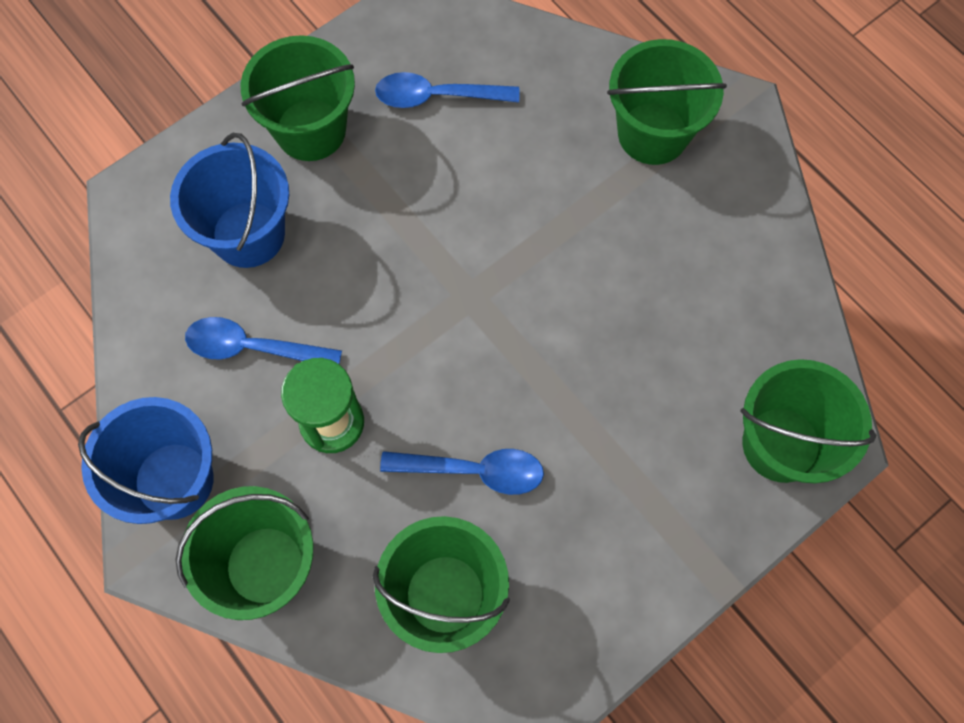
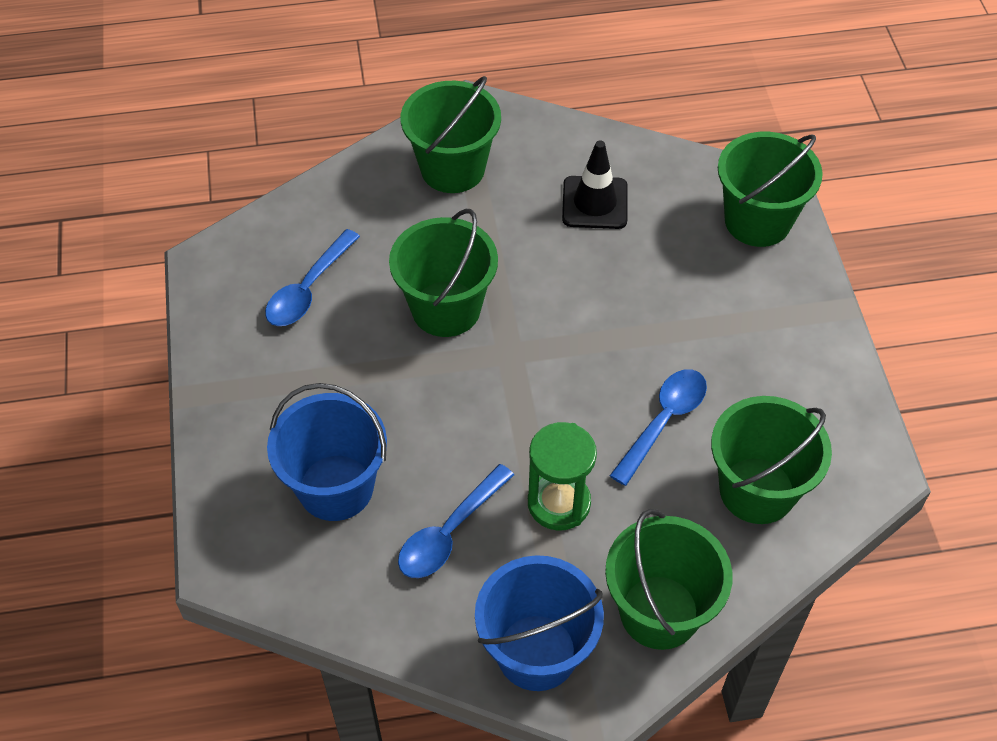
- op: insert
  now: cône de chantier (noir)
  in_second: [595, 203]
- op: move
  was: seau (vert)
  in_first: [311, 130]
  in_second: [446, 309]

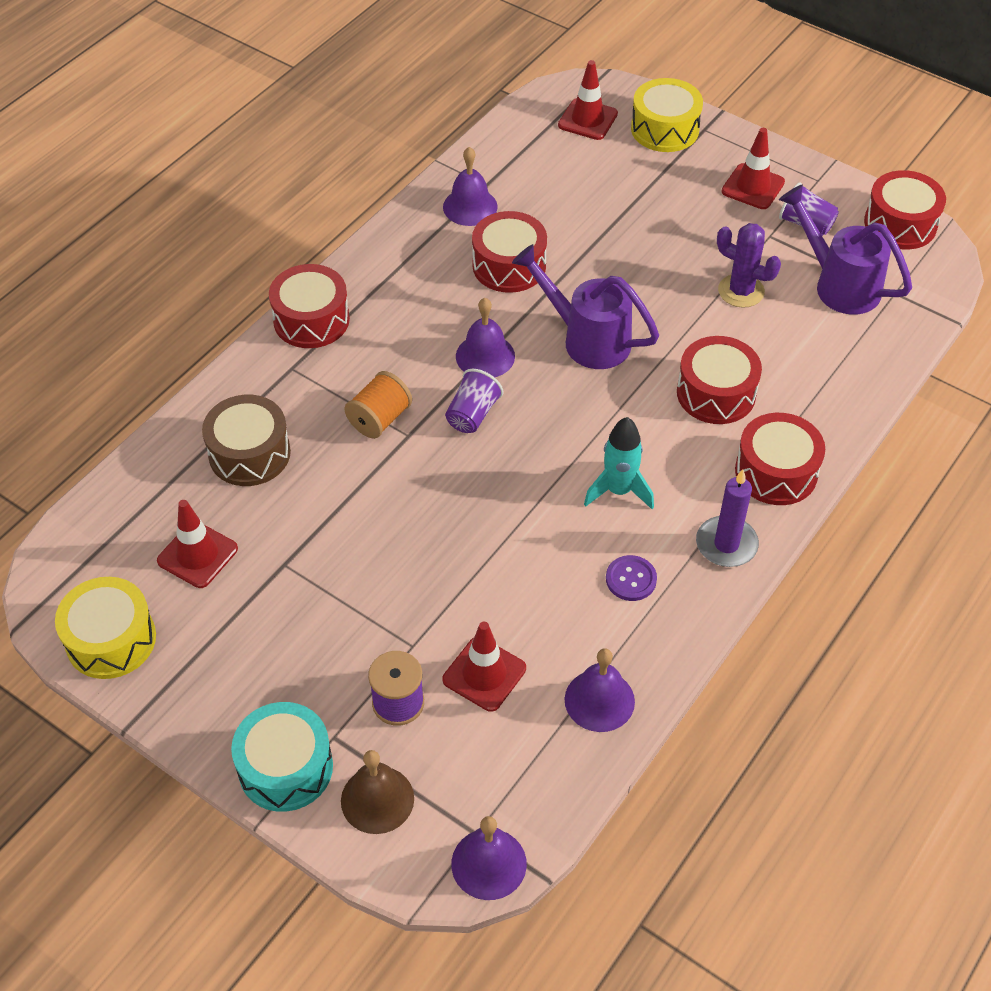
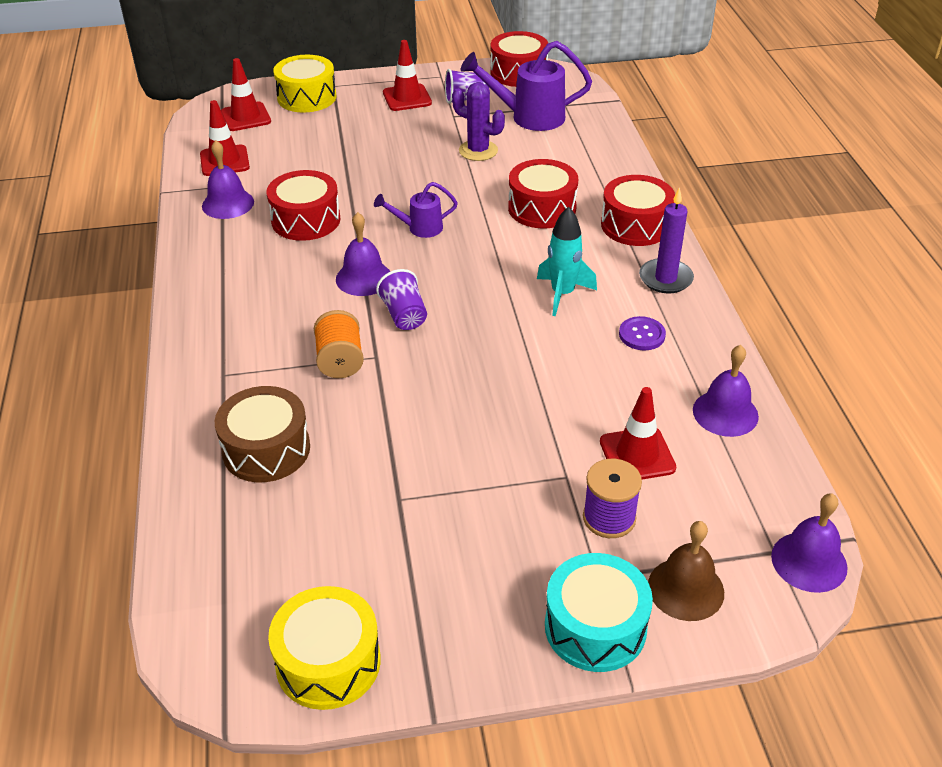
- op: delete
  was: tambour (rouge)
  in_first: [311, 320]
- op: move
  was: cône de chantier (rouge)
  in_first: [197, 555]
  in_second: [224, 161]
- op: rotate
  was: cactus (violet)
  in_first: [741, 291]
  in_second: [478, 151]
  clockwise: 45
- op: resize
  was: arrosoir (violet)
  in_first: [587, 339]
  in_second: [419, 228]
  ratio: 0.57

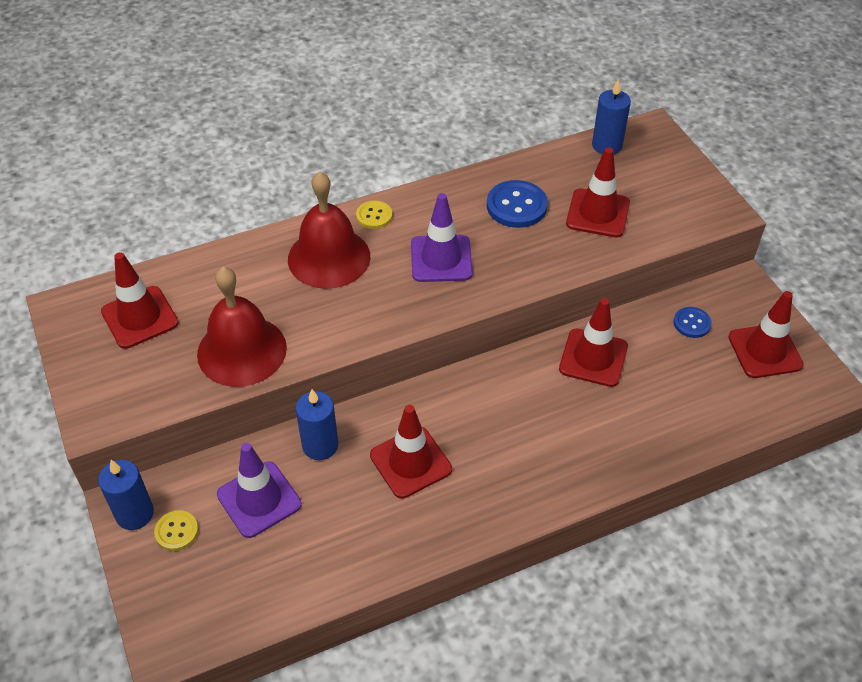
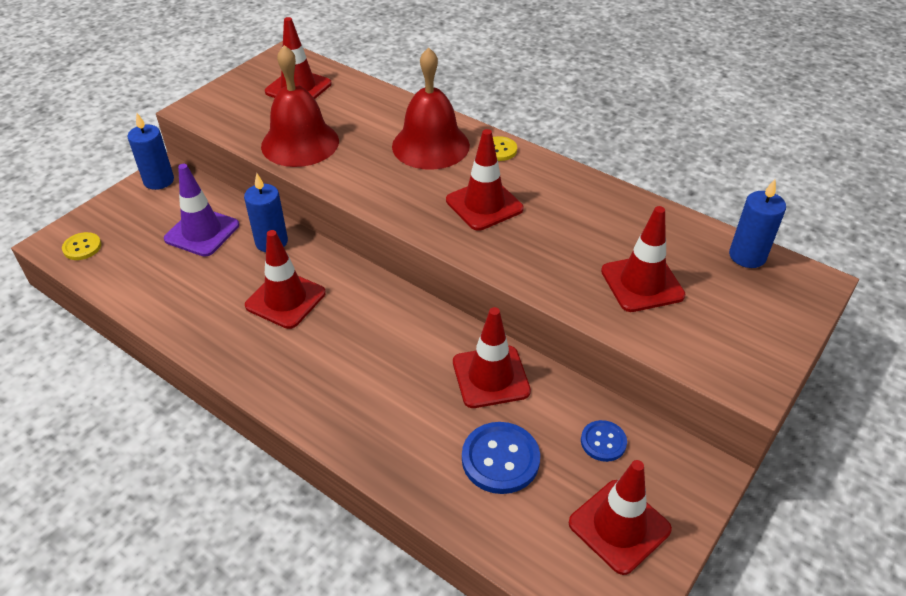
- op: move
  was: bouton (jaune)
  in_first: [176, 531]
  in_second: [82, 247]
- op: move
  was: bouton (bleu)
  in_first: [516, 206]
  in_second: [500, 459]
- op: recolor
  was: cône de chantier (violet)
  now: cône de chantier (rouge)
  in_first: [441, 259]
  in_second: [484, 205]

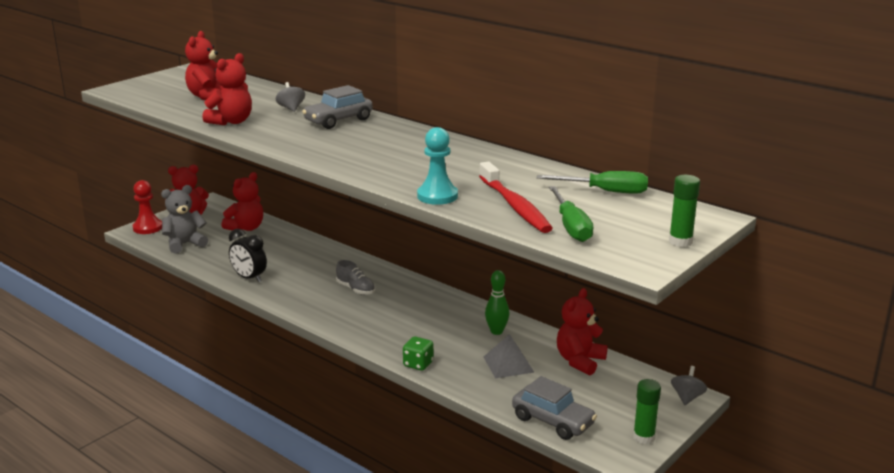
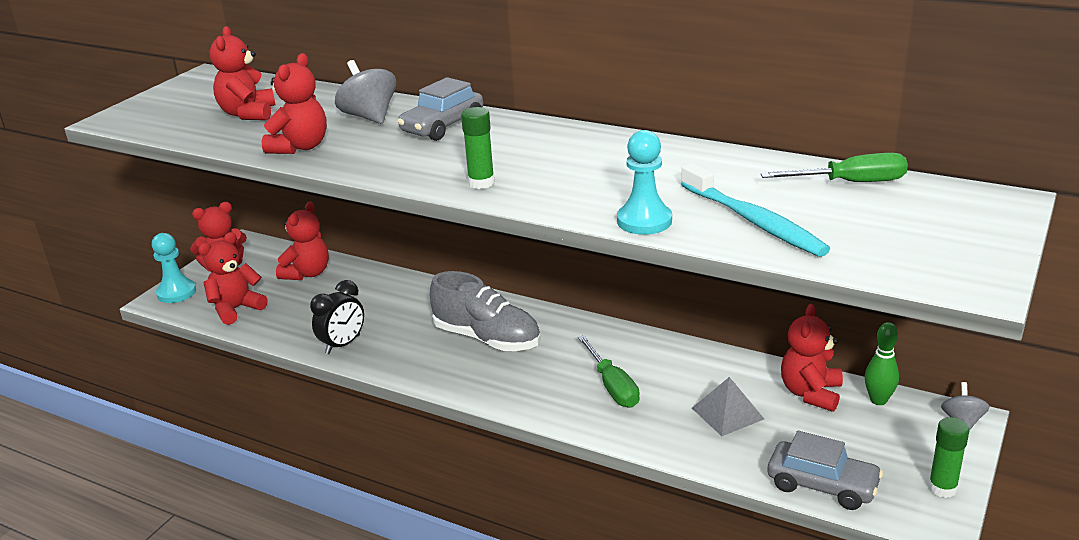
- op: delete
  was: dé (vert)
  in_first: [418, 364]
- op: move
  was: quille (vert)
  in_first: [496, 331]
  in_second: [878, 400]
- op: move
  was: tournevis (vert)
  in_first: [571, 227]
  in_second: [612, 386]
- op: move
  was: bâton de colle (vert)
  in_first: [680, 241]
  in_second: [481, 183]
- op: recolor
  was: pion (rouge)
  now: pion (turquoise)
  in_first: [148, 228]
  in_second: [176, 293]
- op: recolor
  was: ours en peluche (gris)
  now: ours en peluche (rouge)
  in_first: [184, 244]
  in_second: [236, 309]
- op: recolor
  was: brosse à dents (rouge)
  now: brosse à dents (turquoise)
  in_first: [515, 206]
  in_second: [754, 221]
- op: rotate
  was: réveil (noir)
  in_first: [249, 278]
  in_second: [343, 344]
  clockwise: -75
- op: resize
  was: toupie (gris)
  in_first: [291, 108]
  in_second: [369, 117]
  ratio: 1.63
- op: resize
  was: chaussure (gris)
  in_first: [356, 289]
  in_second: [487, 338]
  ratio: 1.9

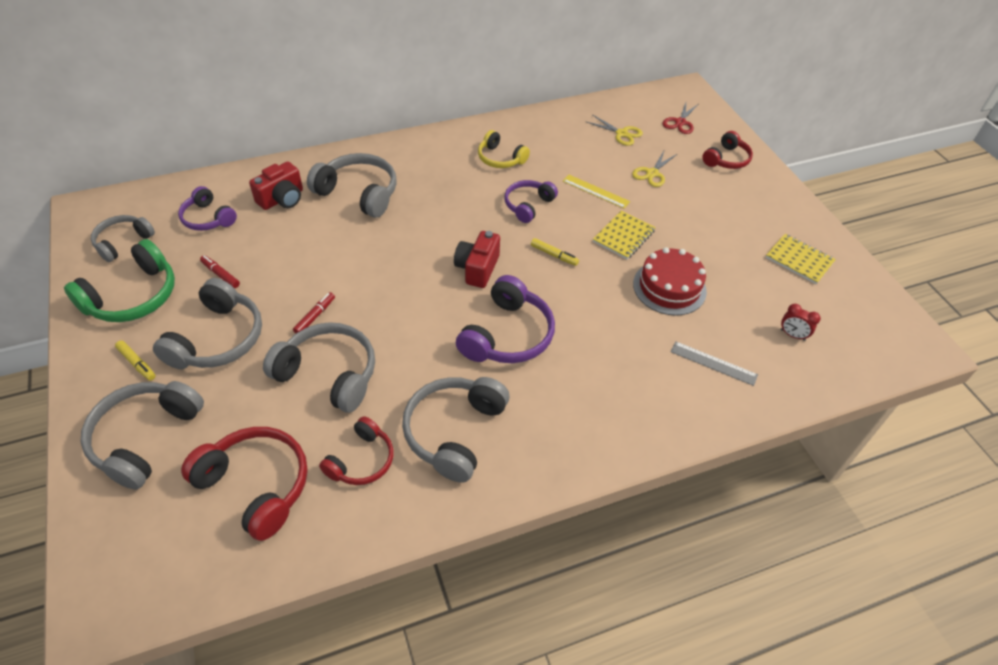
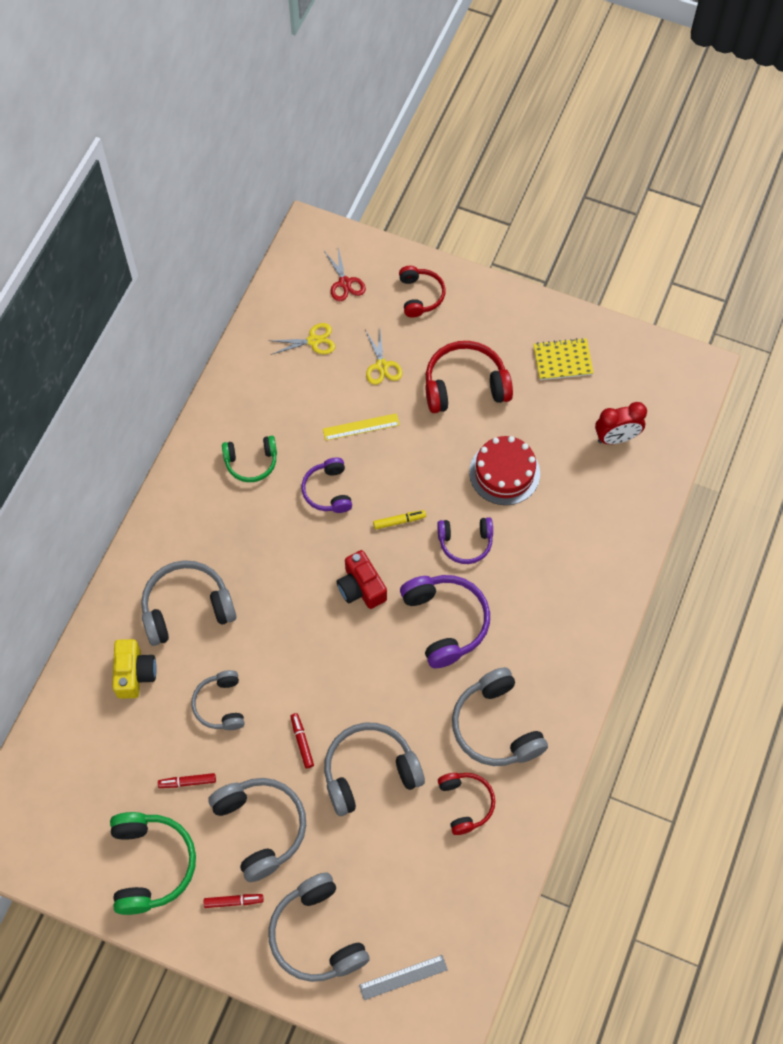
- op: delete
  was: carnet (jaune)
  in_first: [623, 236]
- op: move
  was: casque audio (gris)
  in_first: [123, 242]
  in_second: [220, 705]
- op: move
  was: casque audio (violet)
  in_first: [208, 218]
  in_second: [465, 542]
- op: move
  was: casque audio (rouge)
  in_first: [256, 485]
  in_second: [465, 385]
- op: move
  was: règle (gris)
  in_first: [713, 363]
  in_second: [403, 977]
- op: recolor
  was: feutre (jaune)
  now: feutre (rouge)
  in_first: [137, 363]
  in_second: [233, 901]
- op: recolor
  was: appareil photo (rouge)
  now: appareil photo (jaune)
  in_first: [282, 199]
  in_second: [134, 673]
- op: recolor
  was: casque audio (jaune)
  now: casque audio (vert)
  in_first: [500, 158]
  in_second: [251, 462]
- op: resize
  was: réveil (rouge)
  in_first: [792, 335]
  in_second: [616, 438]
  ratio: 1.65

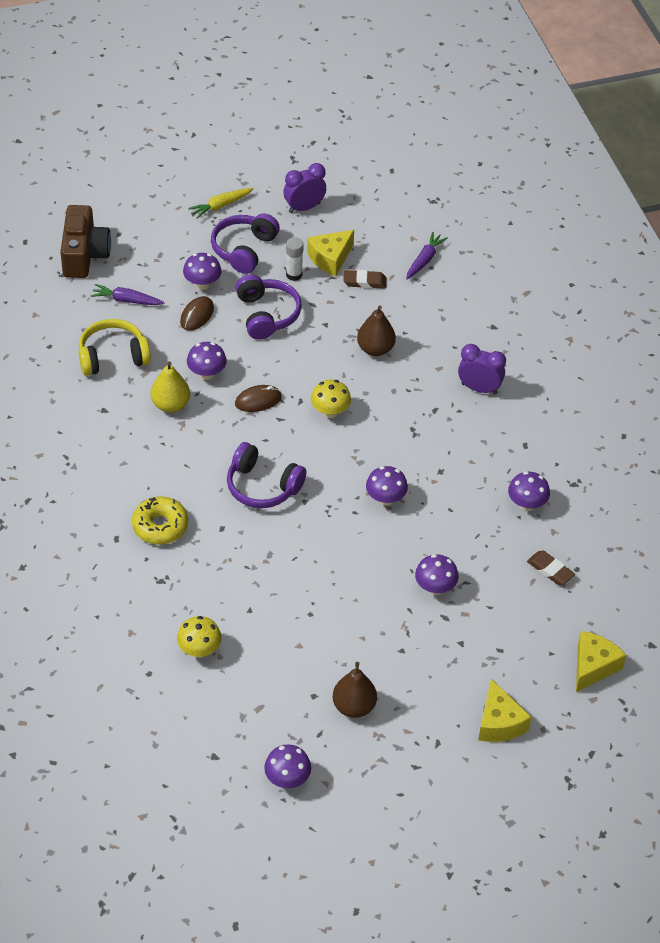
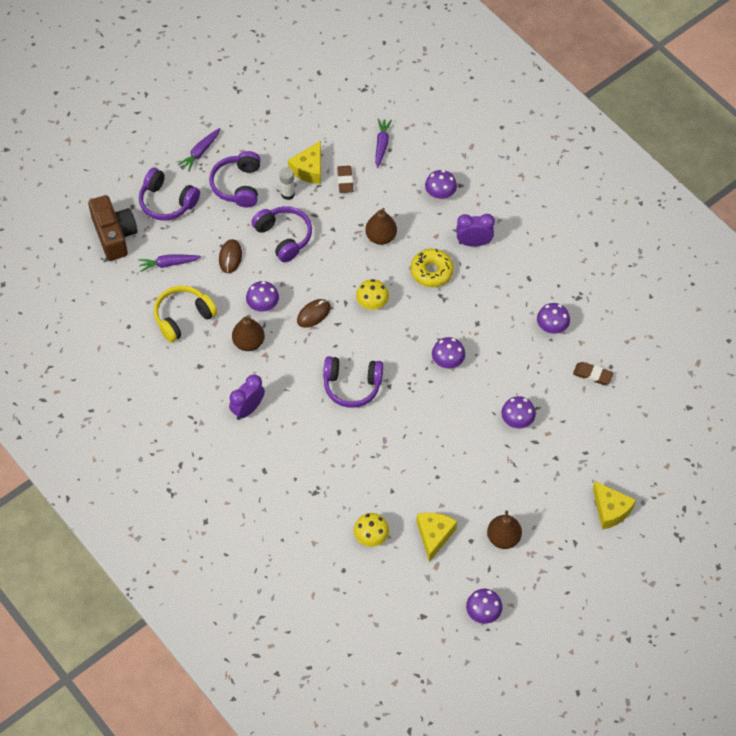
- op: insert
  now: casque audio (violet)
  in_second: [167, 202]
- op: move
  was: beignet (jaune)
  in_first: [160, 526]
  in_second: [431, 271]
- op: move
  was: champignon (violet)
  in_first: [202, 284]
  in_second: [440, 194]
- op: move
  was: réveil (violet)
  in_first: [304, 208]
  in_second: [248, 409]
- op: move
  was: fromage (jaune)
  in_first: [593, 666]
  in_second: [434, 536]
- op: recolor
  was: poire (jaune)
  now: poire (marron)
  in_first: [170, 405]
  in_second: [249, 342]
- op: recolor
  was: carotte (jaune)
  now: carotte (violet)
  in_first: [221, 206]
  in_second: [200, 152]
- op: rotate
  was: gomme (marron)
  in_first: [364, 282]
  in_second: [345, 181]
  clockwise: -75

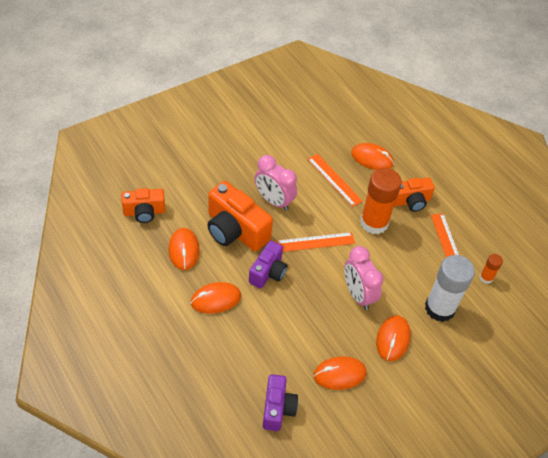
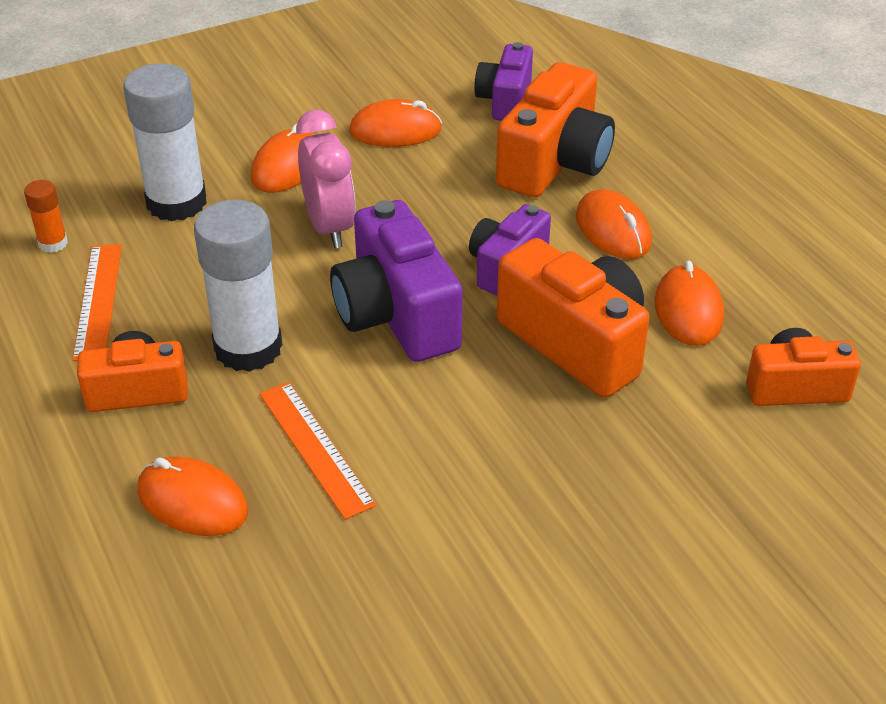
- op: delete
  was: réveil (rose)
  in_first: [274, 201]
- op: insert
  now: appareil photo (orange)
  in_second: [555, 163]
- op: replace
  was: règle (orange)
  now: appareil photo (violet)
  in_first: [315, 242]
  in_second: [396, 315]
- op: recolor
  was: bâton de colle (orange)
  now: bâton de colle (blanc)
  in_first: [374, 223]
  in_second: [248, 348]
- op: rotate
  was: souris (orange)
  in_first: [216, 299]
  in_second: [613, 230]
  clockwise: 75

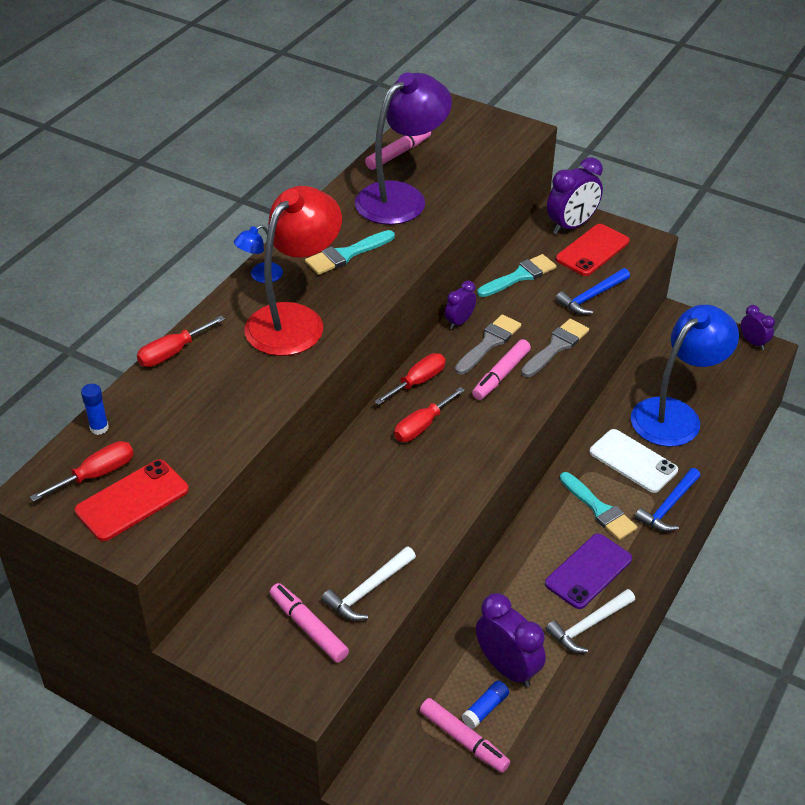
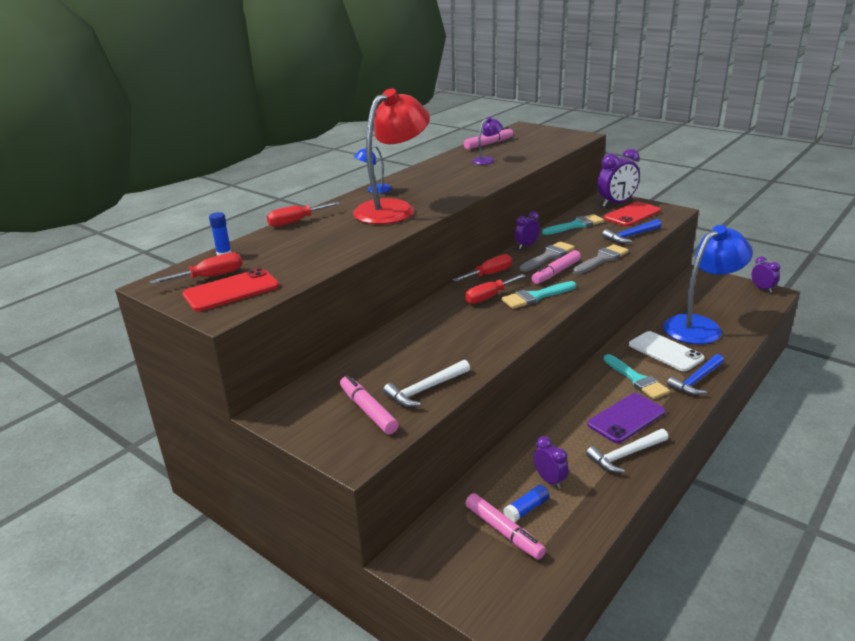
- op: move
  was: pinceau (turquoise)
  in_first: [346, 255]
  in_second: [536, 297]
- op: resize
  was: lampe (violet)
  in_first: [401, 197]
  in_second: [487, 160]
  ratio: 0.43
- op: resize
  was: réveil (violet)
  in_first: [507, 668]
  in_second: [549, 480]
  ratio: 0.57

